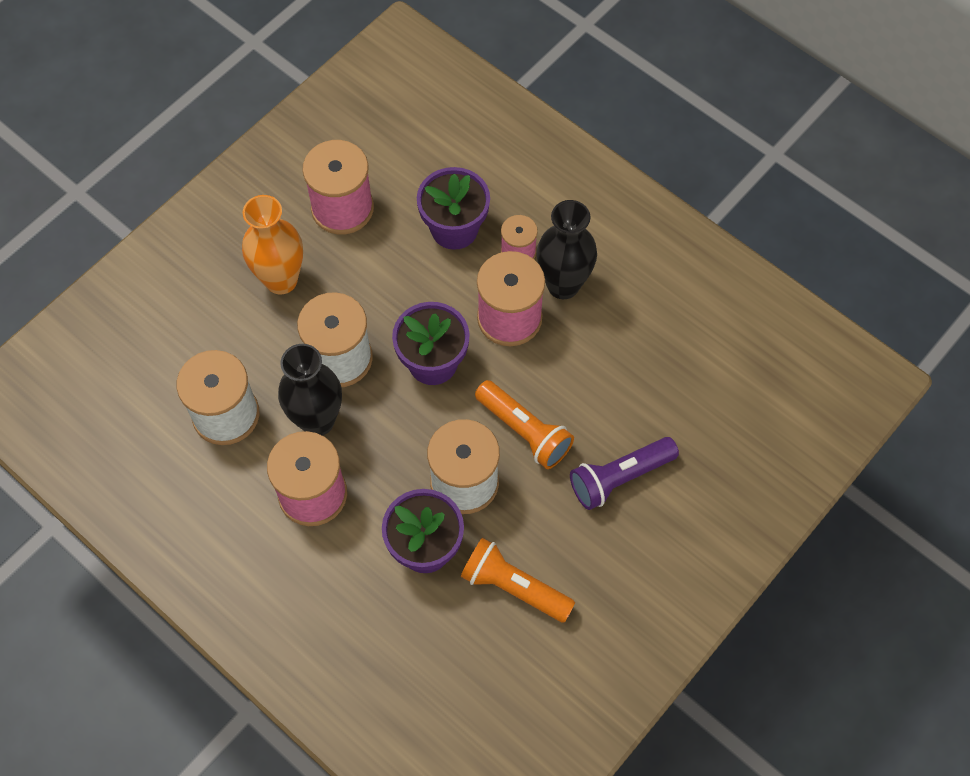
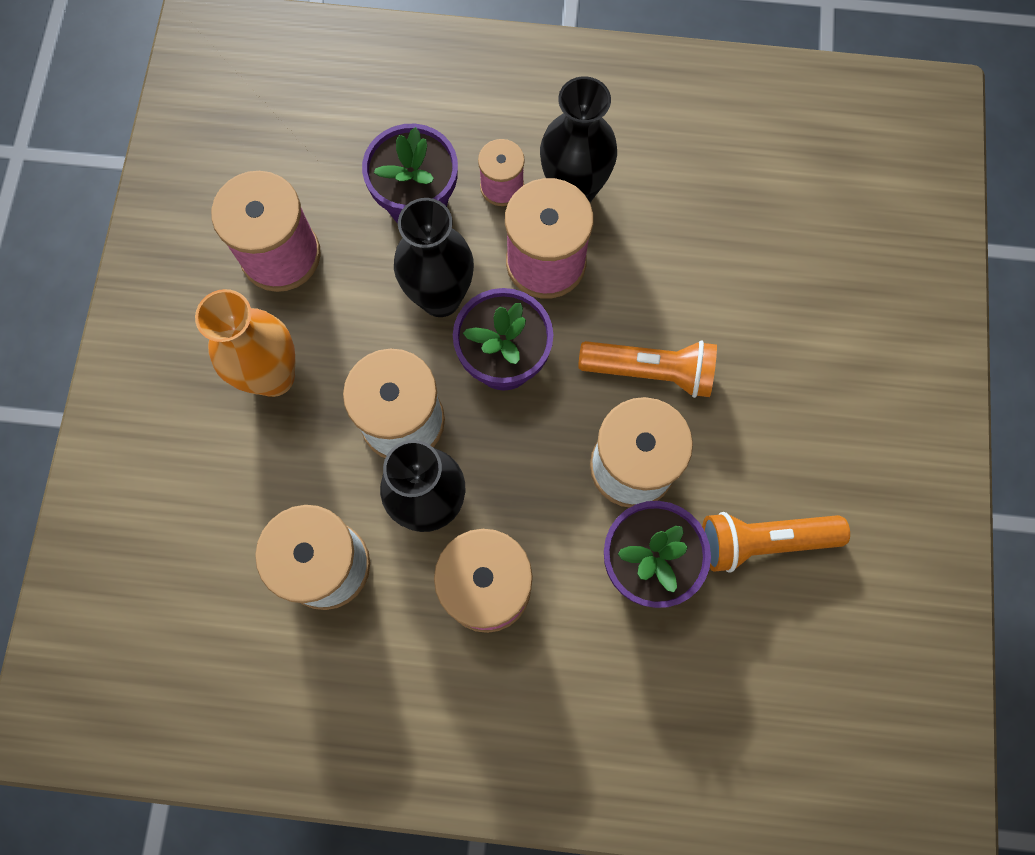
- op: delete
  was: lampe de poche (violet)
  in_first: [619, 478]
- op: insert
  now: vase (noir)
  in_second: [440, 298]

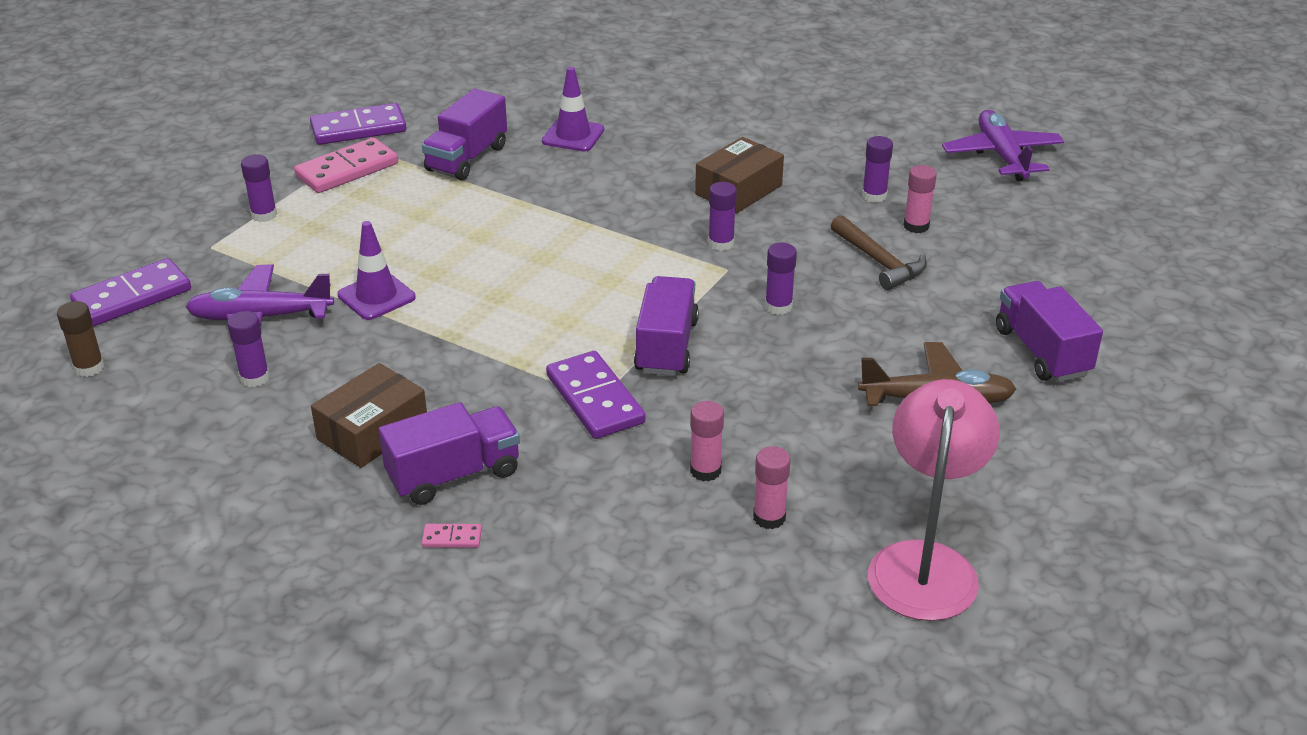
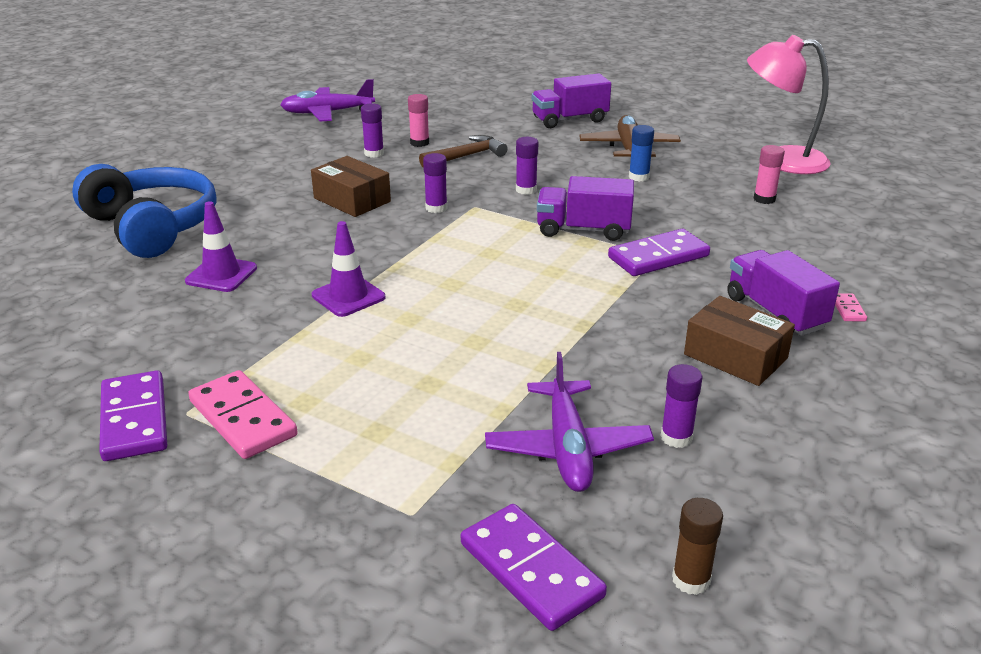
- op: delete
  was: bâton de colle (violet)
  in_first: [264, 215]
- op: delete
  was: camion (violet)
  in_first: [467, 158]
- op: delete
  was: bâton de colle (rose)
  in_first: [705, 470]
- op: insert
  now: casque audio (bleu)
  in_second: [152, 227]
- op: insert
  now: bâton de colle (bleu)
  in_second: [639, 177]
- op: move
  was: cône de chantier (violet)
  in_first: [376, 296]
  in_second: [348, 296]

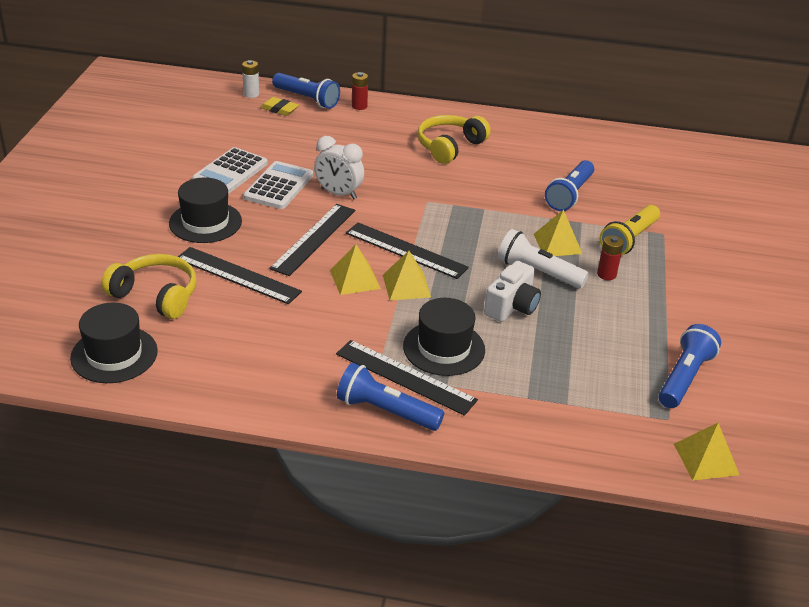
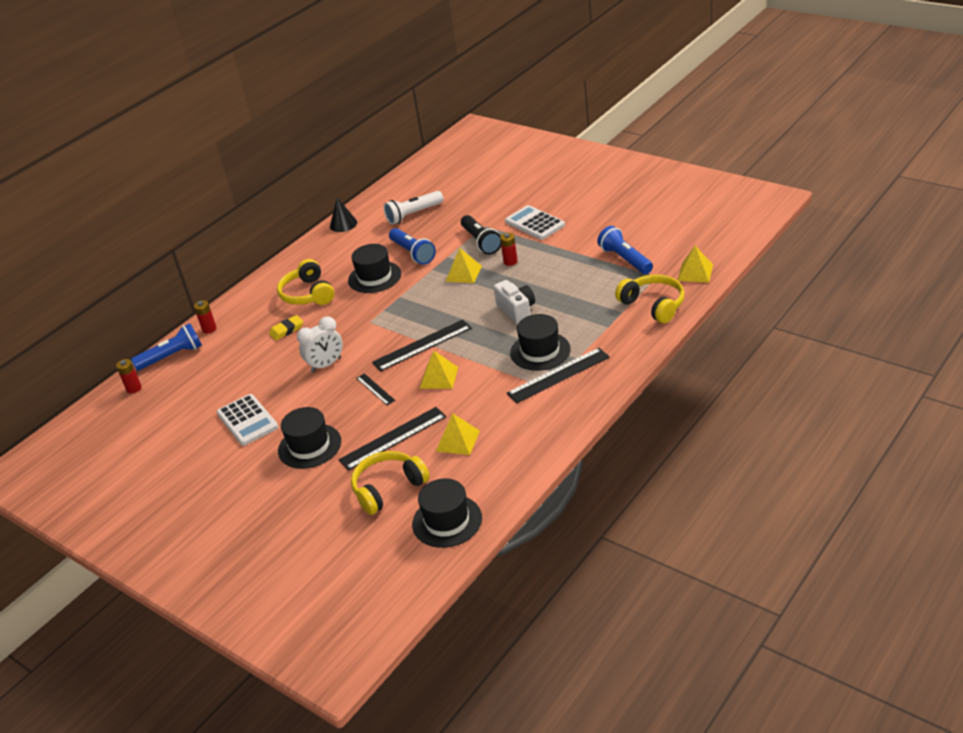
- op: delete
  was: lampe de poche (bleu)
  in_first: [386, 411]
- op: insert
  now: cône (noir)
  in_second: [343, 224]
- op: insert
  now: chapeau (noir)
  in_second: [374, 277]
- op: insert
  now: casque audio (jaune)
  in_second: [653, 305]
- op: move
  was: calculatrice (blanc)
  in_first: [278, 186]
  in_second: [535, 223]
- op: move
  was: gomme (jaune)
  in_first: [279, 109]
  in_second: [287, 330]
- op: move
  was: pyramide (jaune)
  in_first: [406, 285]
  in_second: [457, 441]
- op: move
  was: lampe de poche (blanc)
  in_first: [538, 272]
  in_second: [413, 214]
- op: recolor
  was: pile (blanc)
  now: pile (rouge)
  in_first: [251, 94]
  in_second: [134, 388]
- op: recolor
  was: lampe de poche (jaune)
  now: lampe de poche (noir)
  in_first: [629, 240]
  in_second: [481, 242]
- op: resize
  was: règle (noir)
  in_first: [314, 239]
  in_second: [375, 389]
  ratio: 0.53

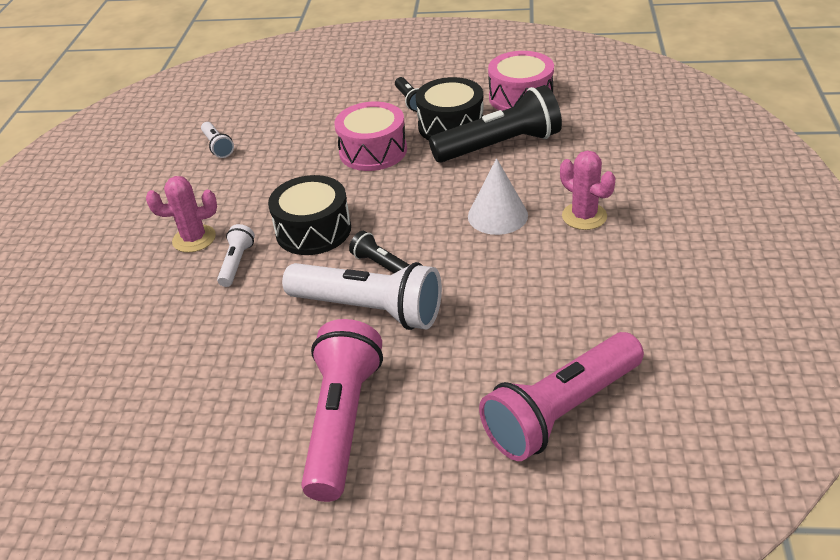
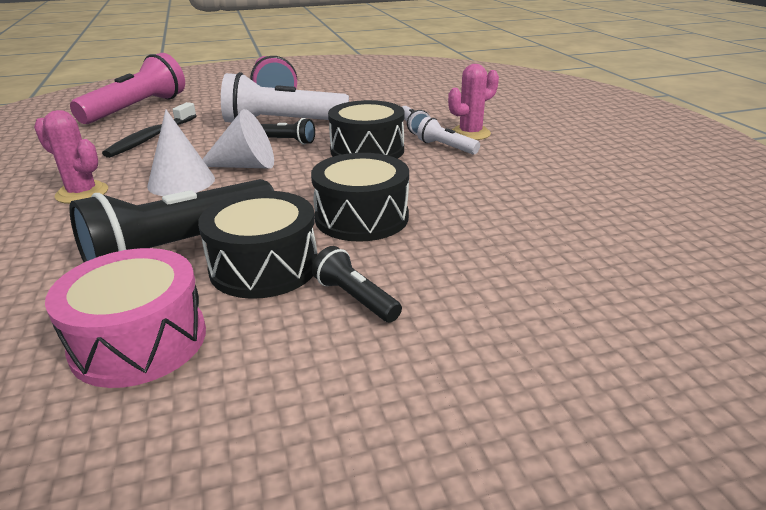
- op: insert
  now: brosse à dents (noir)
  in_second: [151, 138]
- op: insert
  now: cône (blanc)
  in_second: [245, 166]
- op: move
  was: lampe de poche (blanc)
  in_first: [217, 146]
  in_second: [446, 147]
- op: recolor
  was: tambour (rose)
  now: tambour (noir)
  in_first: [373, 151]
  in_second: [361, 217]

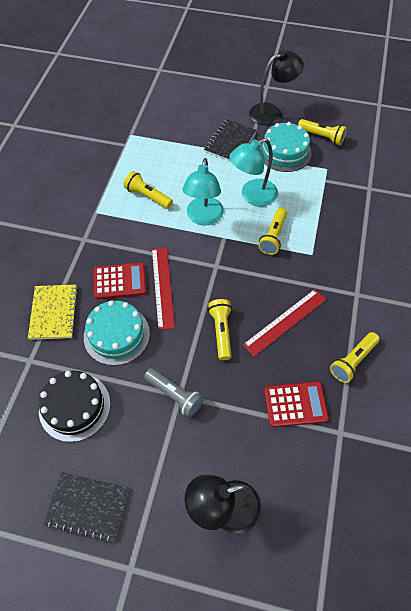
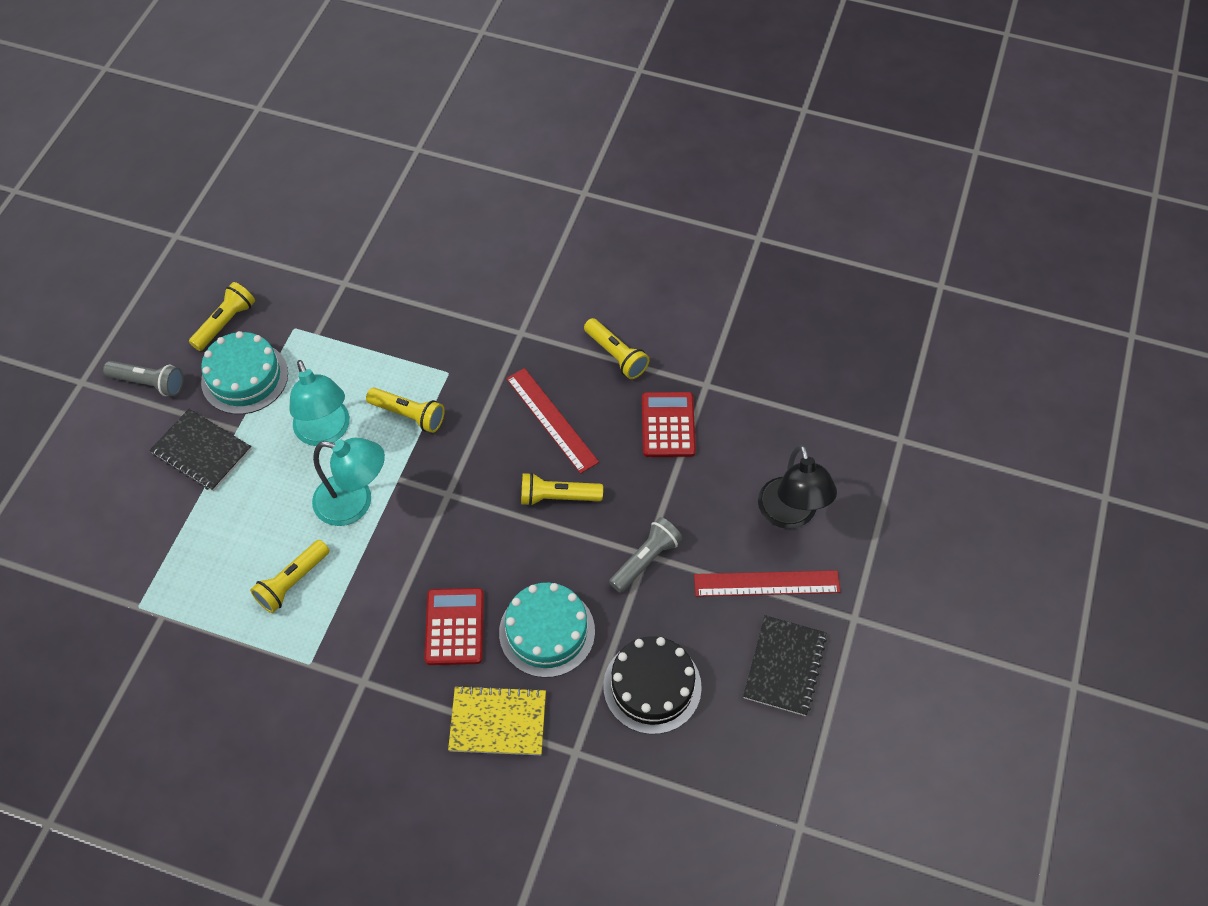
- op: move
  was: règle (rouge)
  in_first: [162, 287]
  in_second: [766, 583]
- op: replace
  was: lampe (noir)
  now: lampe de poche (gris)
  in_first: [272, 112]
  in_second: [149, 383]

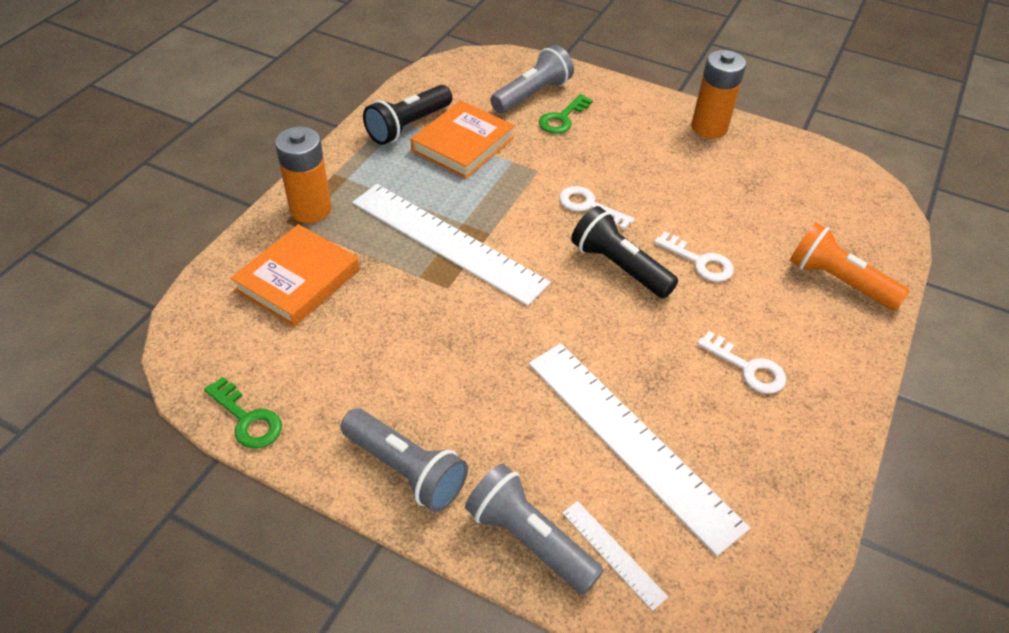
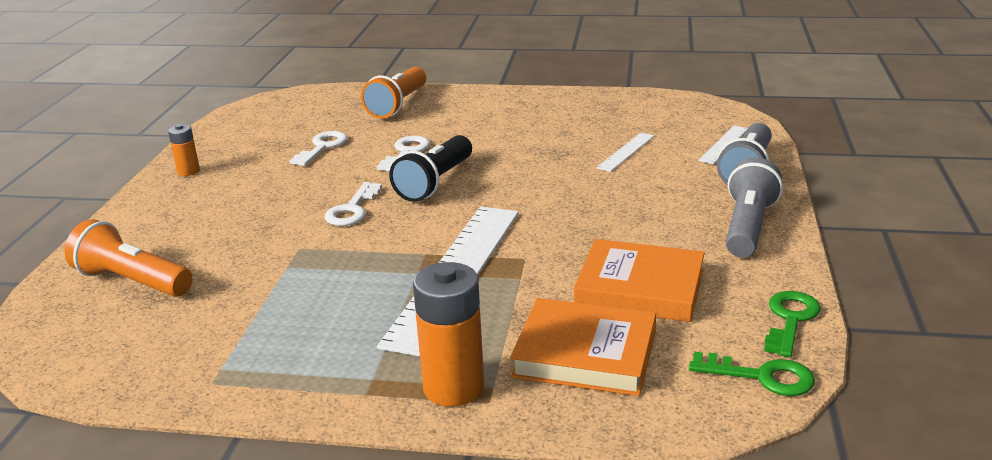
- op: delete
  was: lampe de poche (noir)
  in_first: [408, 126]
- op: move
  was: livre (orange)
  in_first: [463, 144]
  in_second: [640, 288]
- op: move
  was: clé (vert)
  in_first: [562, 118]
  in_second: [761, 376]
- op: move
  was: clé (blanc)
  in_first: [747, 368]
  in_second: [322, 147]
- op: recolor
  was: lampe de poche (gris)
  now: lampe de poche (orange)
  in_first: [532, 95]
  in_second: [132, 281]
- op: resize
  was: règle (blanc)
  in_first: [631, 441]
  in_second: [626, 151]
  ratio: 0.43
- op: resize
  was: pile (orange)
  in_first: [709, 127]
  in_second: [188, 171]
  ratio: 0.54

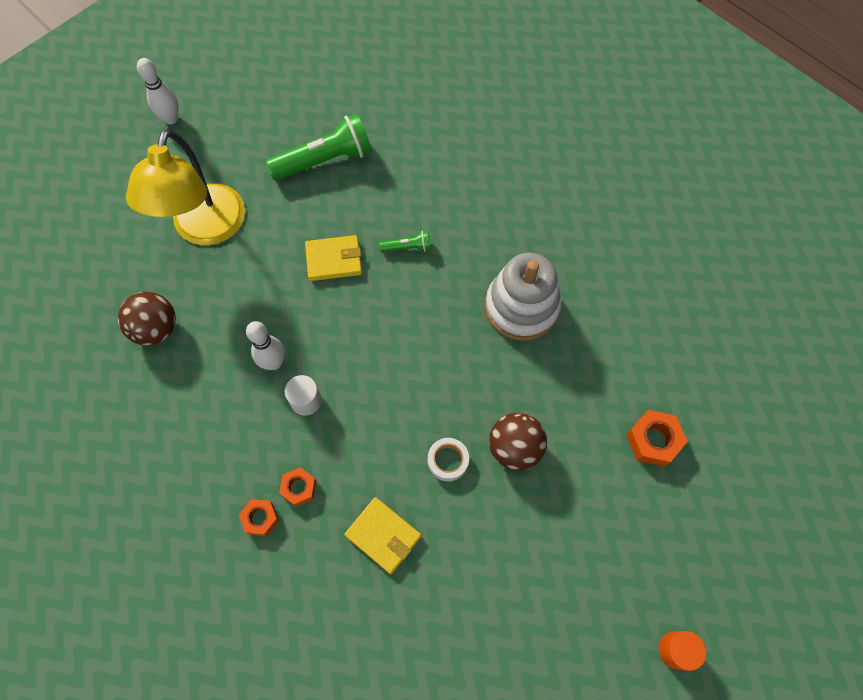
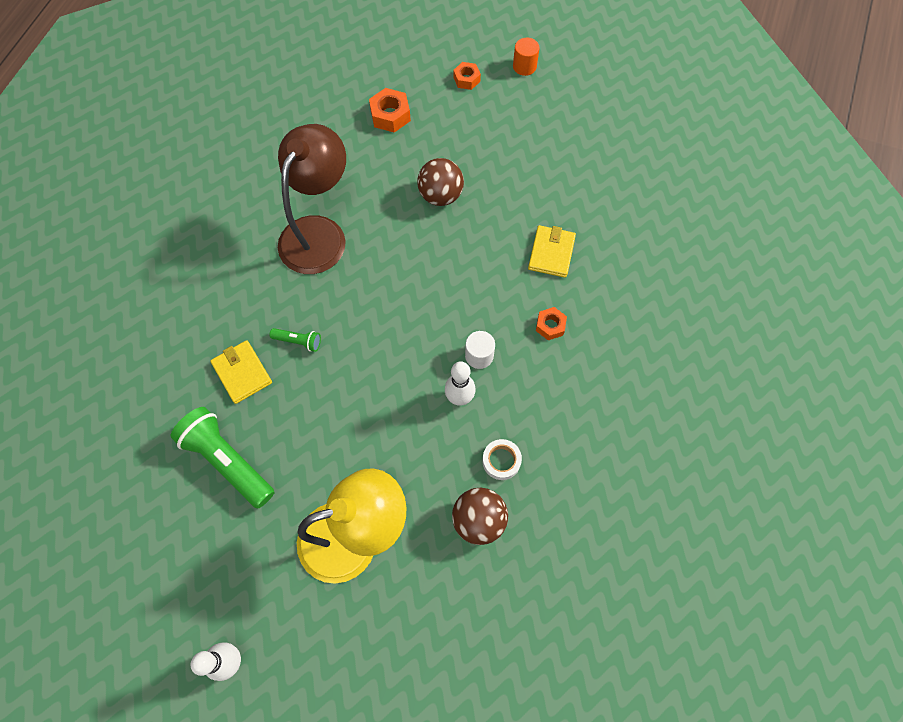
- op: move
  was: écrou (orange)
  in_first: [260, 518]
  in_second: [466, 79]
- op: move
  was: portefeuille (jaune)
  in_first: [334, 260]
  in_second: [242, 373]
- op: move
  was: ruban adhésif (blanc)
  in_first: [448, 461]
  in_second: [501, 461]
- op: replace
  was: jouet à empiler (blanc)
  now: lampe (marron)
  in_first: [521, 307]
  in_second: [319, 232]
- op: rotate
  was: lampe de poche (vert)
  in_first: [407, 247]
  in_second: [298, 341]
  clockwise: 135

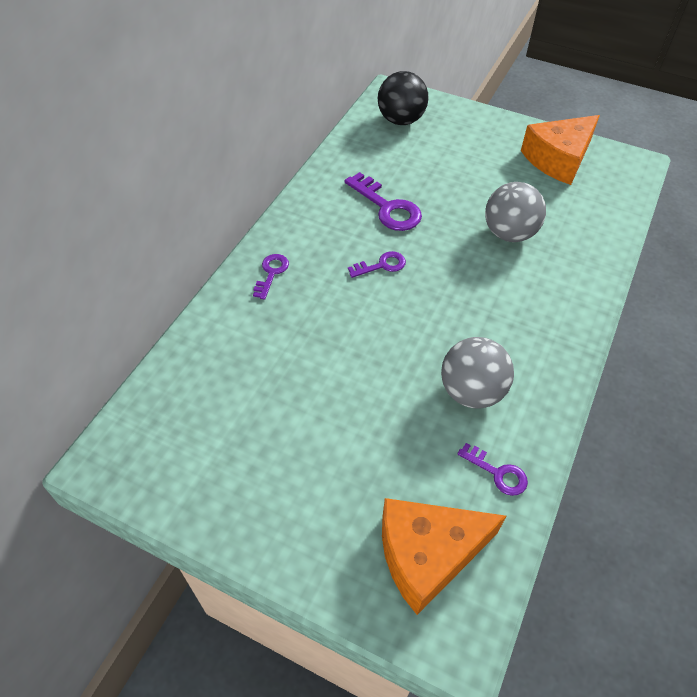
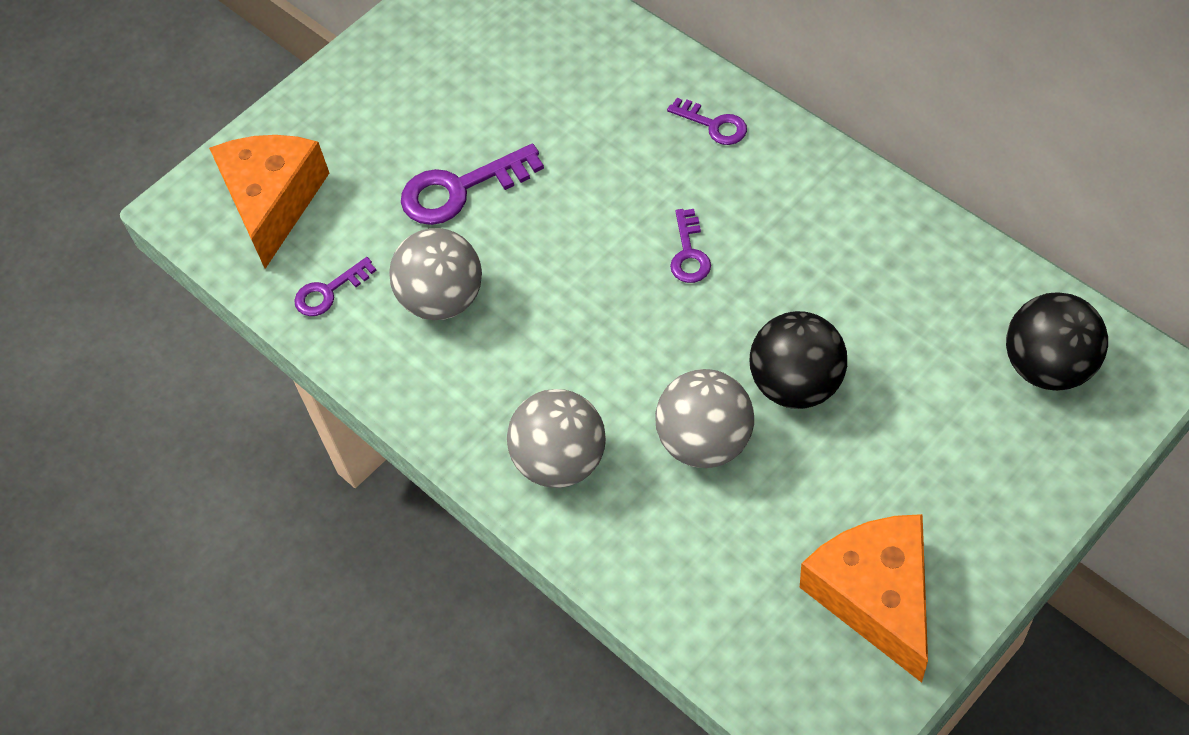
- op: insert
  now: balle (gris)
  in_second: [560, 461]
- op: insert
  now: balle (noir)
  in_second: [796, 384]
- op: move
  was: clé (violet)
  in_first: [387, 207]
  in_second: [461, 189]

